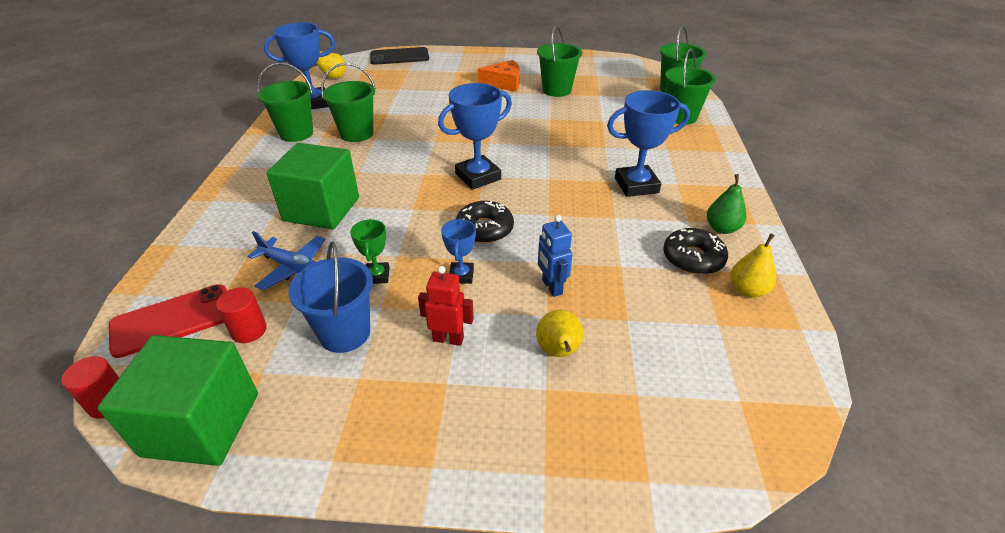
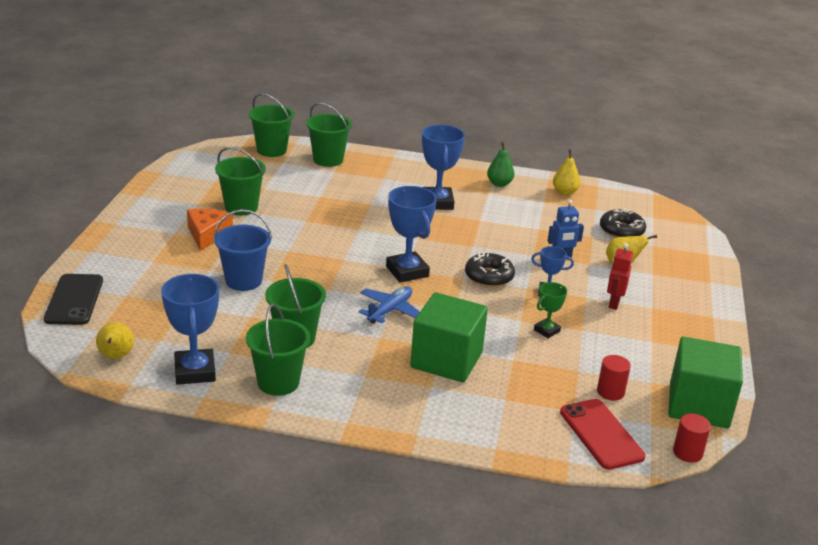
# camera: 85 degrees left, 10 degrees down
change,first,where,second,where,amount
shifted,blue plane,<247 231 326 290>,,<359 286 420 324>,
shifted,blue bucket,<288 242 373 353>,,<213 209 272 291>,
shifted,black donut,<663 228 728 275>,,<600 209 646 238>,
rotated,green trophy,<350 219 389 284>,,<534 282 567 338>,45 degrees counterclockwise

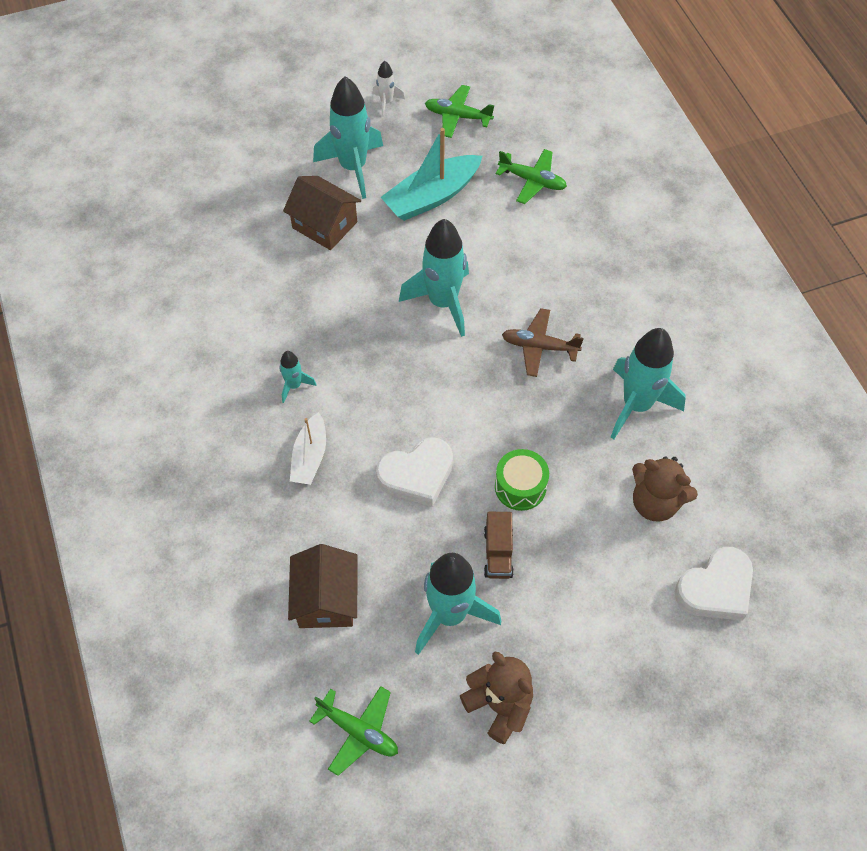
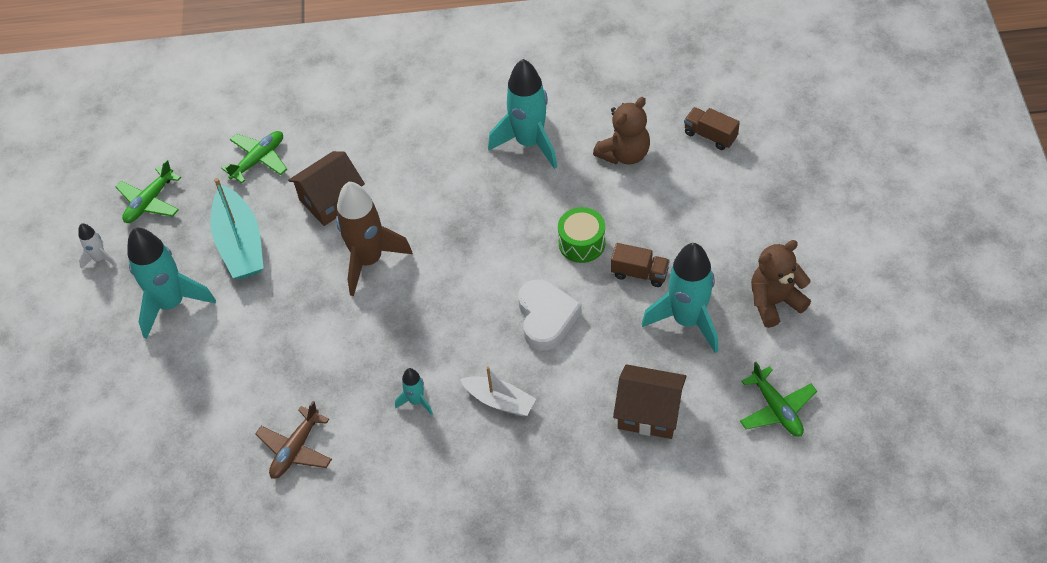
# camera: 70 degrees left, 5 degrees down
change,first,where,second,where,amount
shifted,brown house,<283 176 361 250>,,<288 151 365 226>,
shifted,brown plane,<502 308 584 377>,,<255 401 332 479>,
swapped,white heart,<675 547 753 621>,brown truck,<684 107 740 150>,
repainted,turquoise rocket,<399 219 469 337>,brown rocket,<336 182 413 296>,
rotated,green plane,<309 686 398 776>,,<740 362 817 437>,105 degrees clockwise

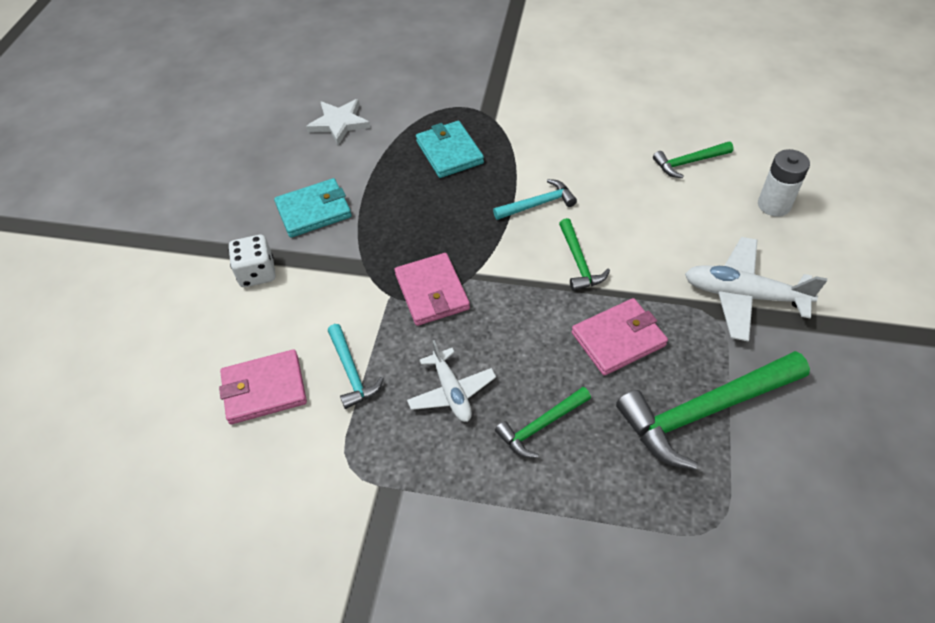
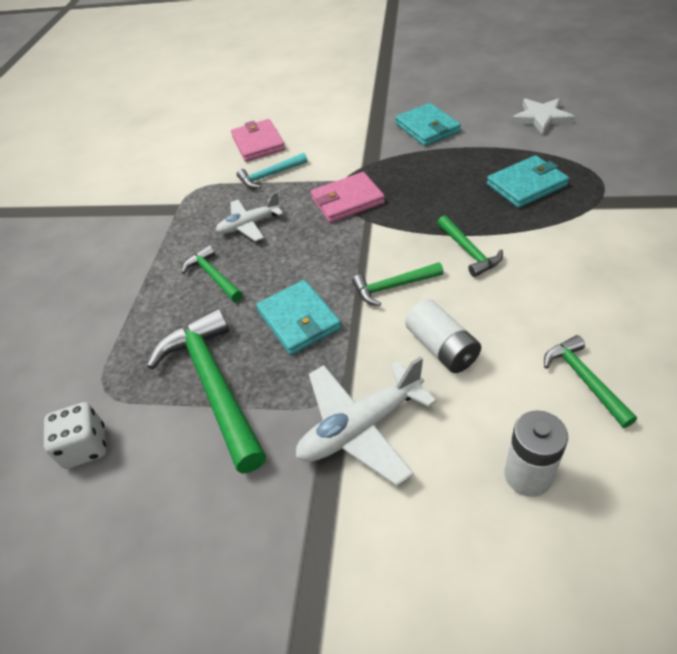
# camera: 90 degrees right, 5 degrees down
change,first,where,second,where,amount
new,,,white battery,<405 299 481 373>,
shifted,white dice,<229 235 276 287>,,<44 402 106 469>,
repainted,turquoise hammer,<493 179 577 220>,green hammer,<437 216 503 277>,
repainted,pink wallet,<572 298 668 376>,turquoise wallet,<256 280 341 355>,
rotated,white plane,<685 237 827 342>,,<296 356 437 486>,135 degrees counterclockwise

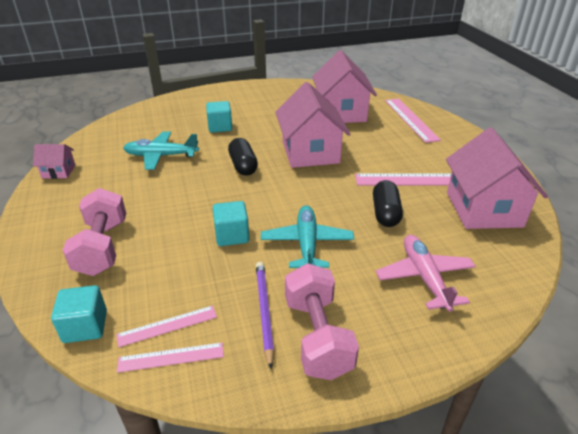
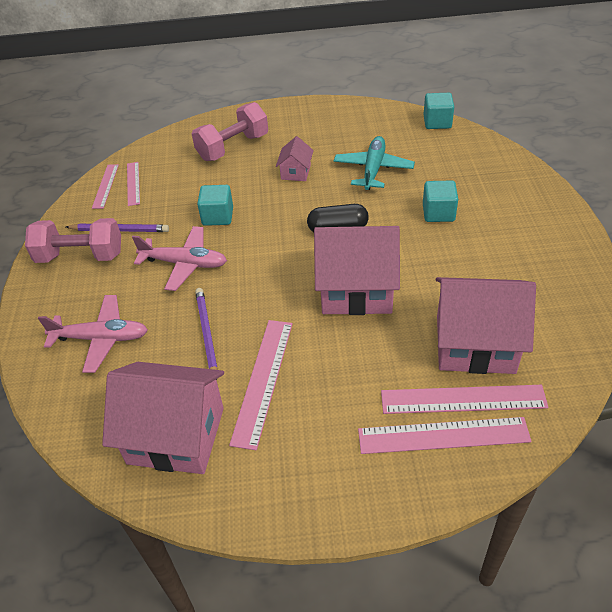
# camera: 105 degrees right, 10 degrees up
change,first,where,second,where,amount
new,,,pink ruler,<381 385 549 414>,
shifted,pink house,<33 144 75 179>,,<276 136 314 181>,
shifted,turquoise cube,<51 285 107 343>,,<423 93 454 129>,
swapped,black capsule,<373 180 403 227>,purple pencil,<195 288 218 380>,
repainted,turquoise plane,<261 205 354 268>,pink plane,<132 226 227 291>,
rotated,pink dumbbell,<63 188 126 276>,,<192 102 268 161>,45 degrees counterclockwise

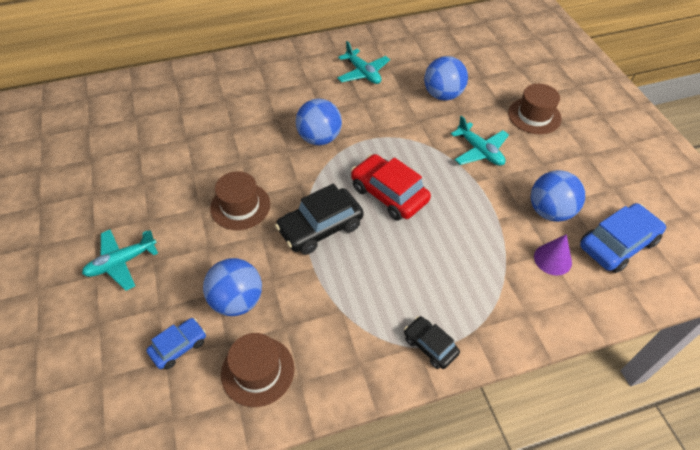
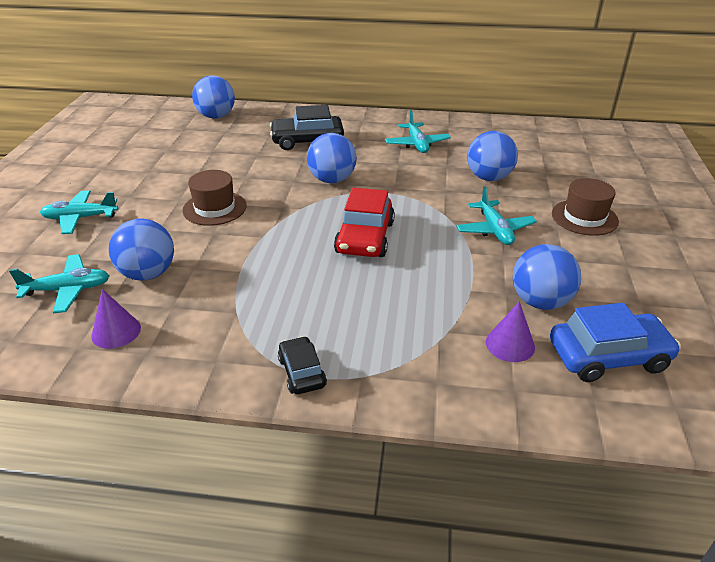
# camera: 25 degrees right, 15 degrees down
change,first,where,second,where,amount
new,,,blue ball,<192 75 235 119>,
shifted,black car,<275 184 364 255>,,<270 105 344 150>,
swapped,blue car,<146 318 206 369>,turquoise plane,<9 254 109 314>,
swapped,brown hat,<221 333 295 407>,purple cone,<91 289 141 349>,
rotated,red car,<351 154 431 221>,,<334 188 395 257>,150 degrees counterclockwise

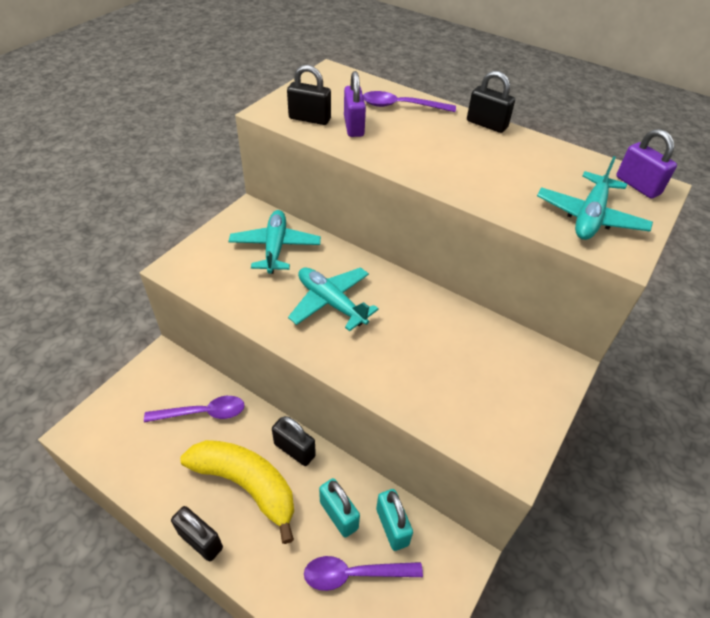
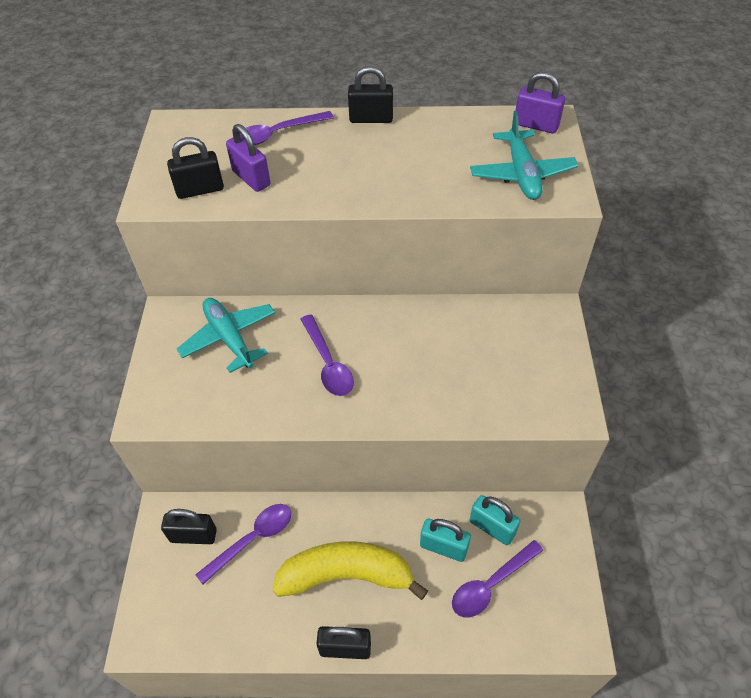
# camera: 30 degrees left, 5 degrees up
change,first,where,second,where,amount
shifted,black padlock,<272 416 316 466>,,<161 509 217 544>,
swapped,turquoise plane,<288 267 379 331>,purple spoon,<300 315 354 396>,

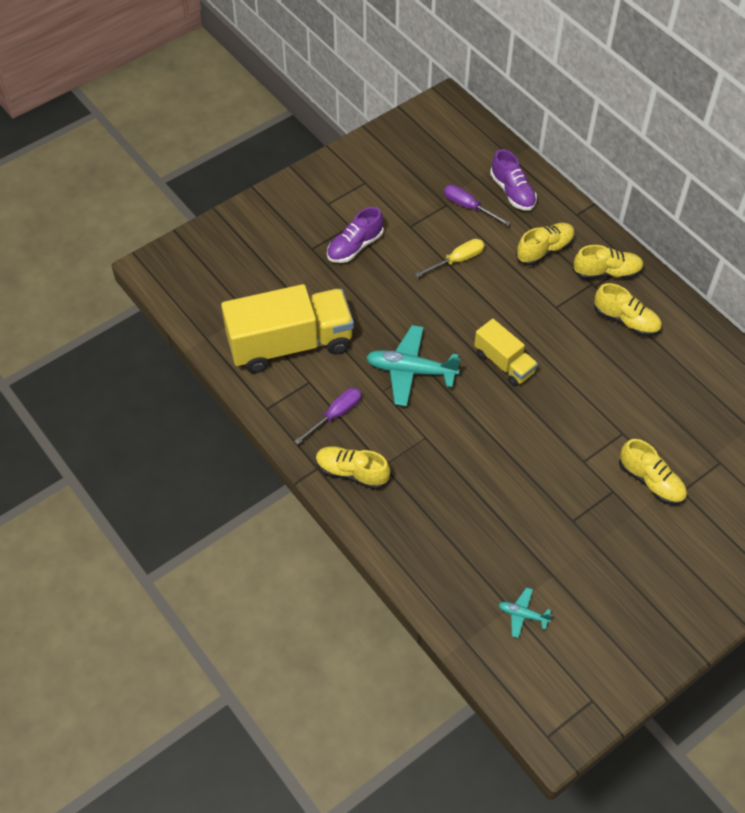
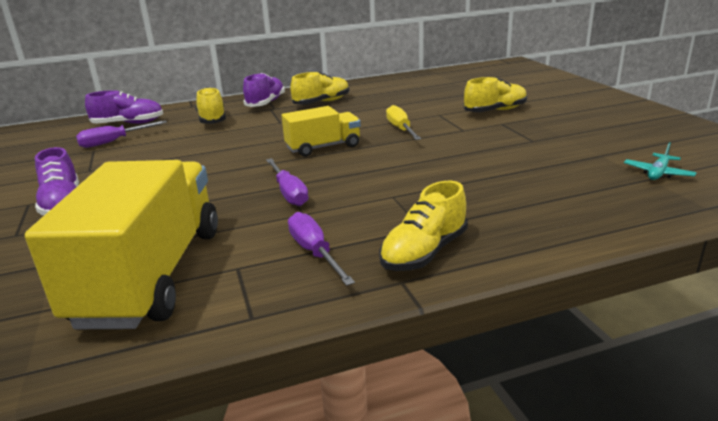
# camera: 70 degrees left, 30 degrees down
change,first,where,second,where,amount
shifted,yellow screwdriver,<415 239 485 278>,,<386 105 421 140>,
swapped,turquoise plane,<366 325 461 406>,purple screwdriver,<266 158 309 206>,
repainted,yellow shoe,<573 245 644 279>,purple shoe,<243 73 285 107>,

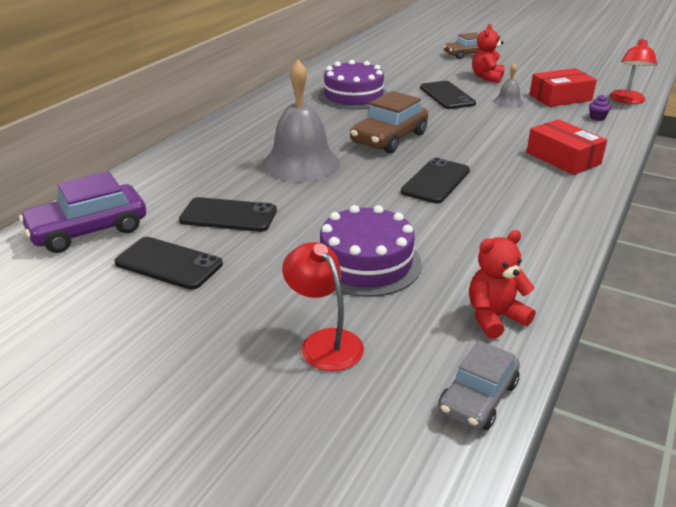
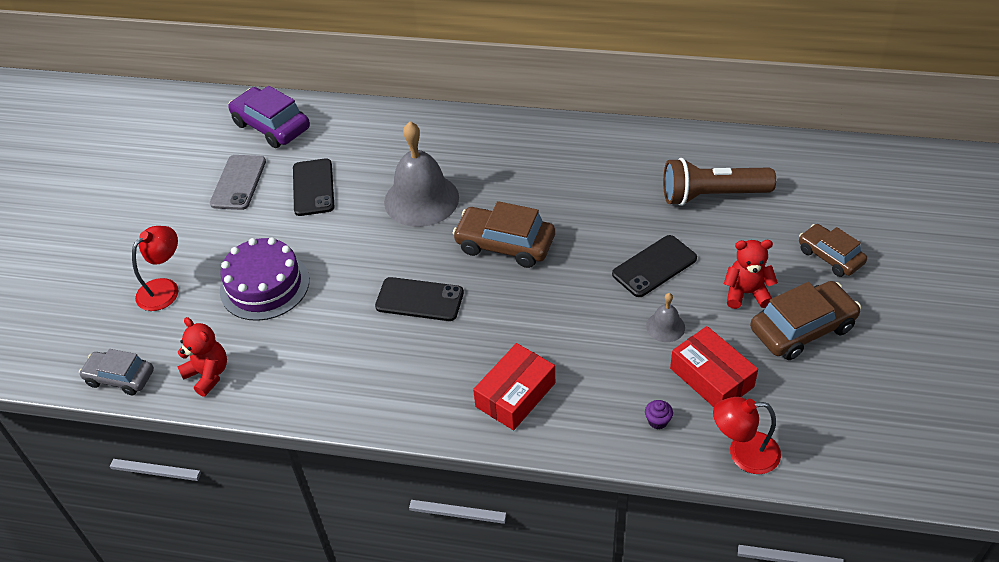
# camera: 75 degrees right, 15 degrees up
change,first,where,second,where,amount
gone,purple cake,<318 60 388 110>,,,
new,,,brown flashlight,<663 158 776 206>,
new,,,brown car,<750 281 861 360>,
repainted,black phone,<114 237 223 290>,grey phone,<210 155 266 210>,

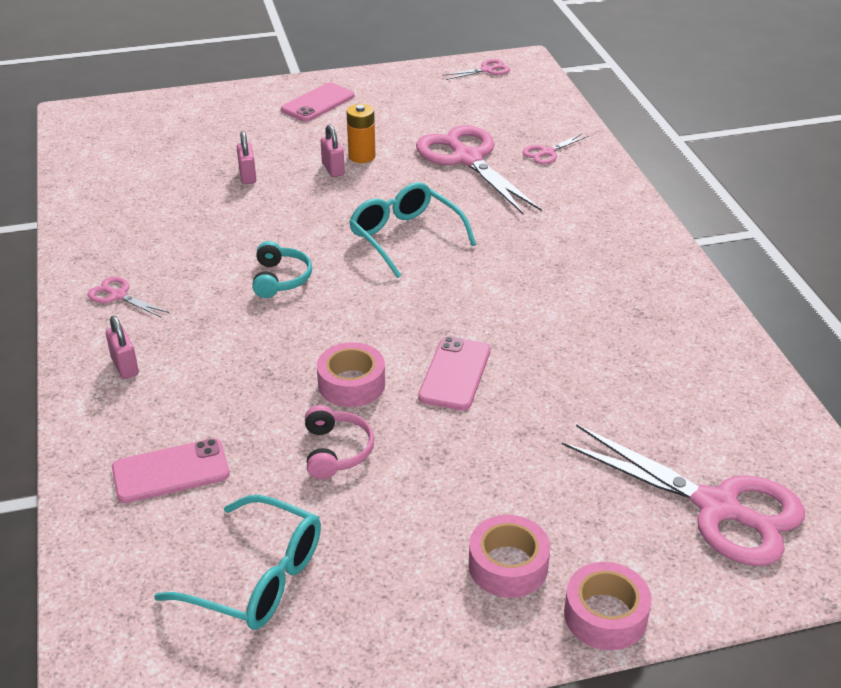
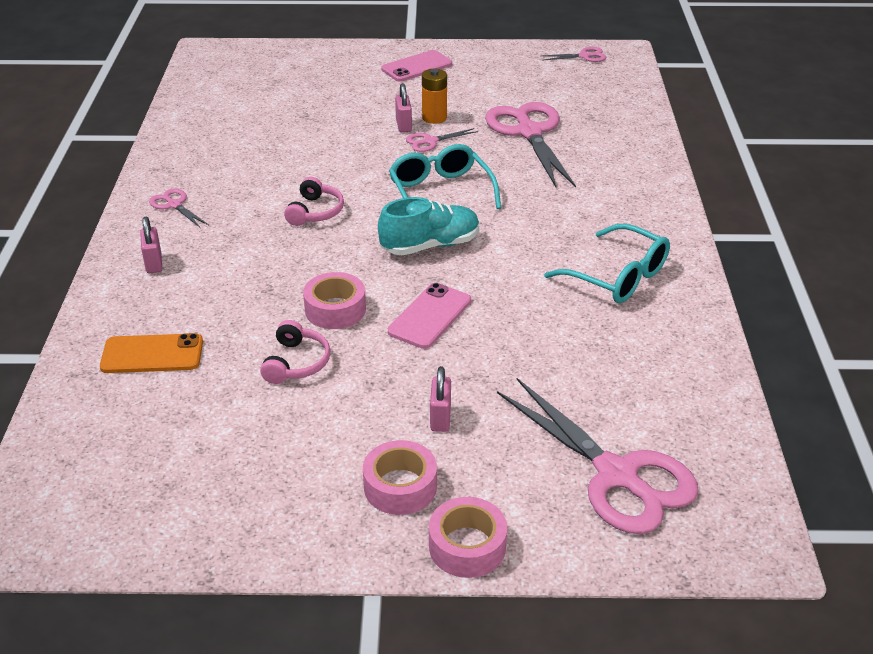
# camera: 15 degrees right, 0 degrees up
change,first,where,second,where,amount
new,,,turquoise shoe,<378 197 479 255>,
shifted,turquoise glasses,<154 495 321 630>,,<544 224 670 303>,
shifted,pink padlock,<237 131 256 184>,,<430 366 451 432>,
shifted,pink scissors,<522 133 588 165>,,<406 128 478 152>,
repainted,pink phone,<112 439 229 503>,orange phone,<100 333 203 373>,
repainted,turquoise headphones,<252 241 312 298>,pink headphones,<284 177 344 226>,

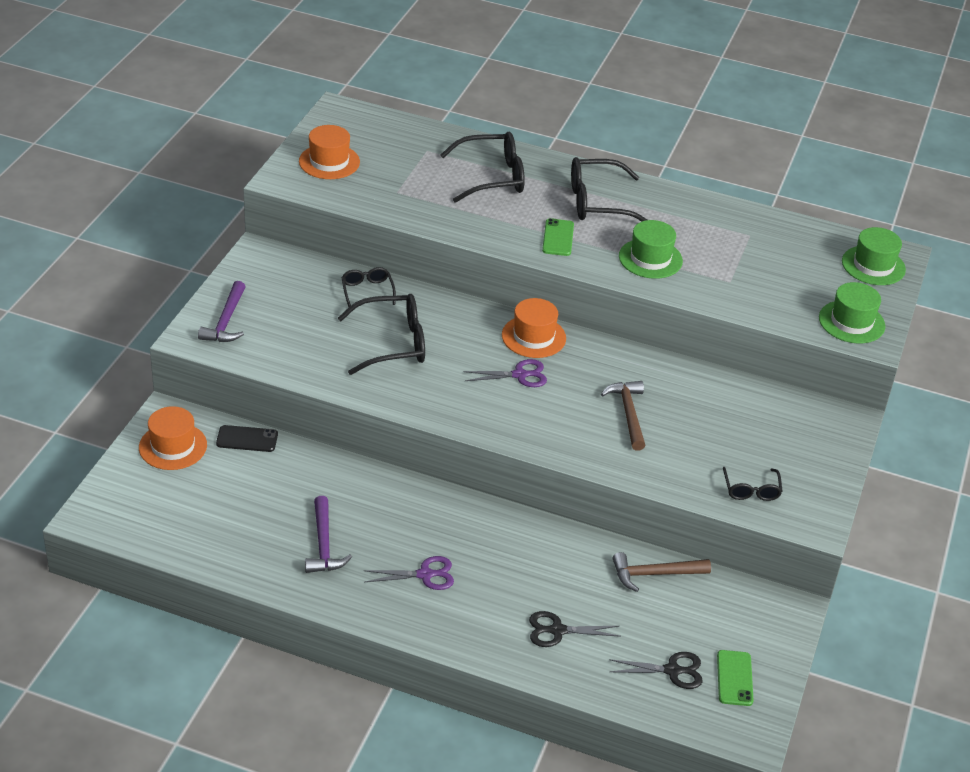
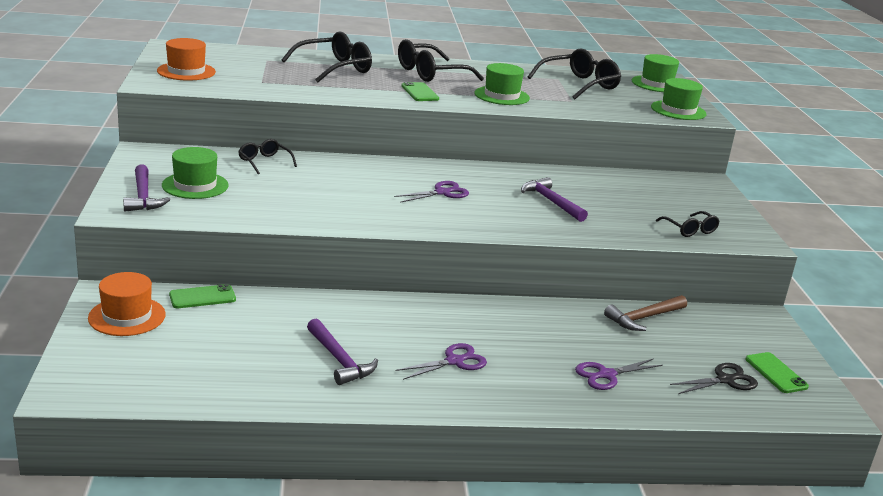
# camera: 25 degrees left, 15 degrees down
change,first,where,second,where,amount
gone,orange hat,<502 298 566 358>,,,
new,,,green hat,<162 147 229 199>,
shifted,black glasses,<338 294 425 375>,,<528 48 621 99>,
repainted,black phone,<216 425 278 452>,green phone,<169 284 236 308>,
repainted,black scissors,<529 611 621 647>,purple scissors,<575 358 663 390>,
repainted,brown hammer,<601 381 646 450>,purple hammer,<521 177 588 222>,

